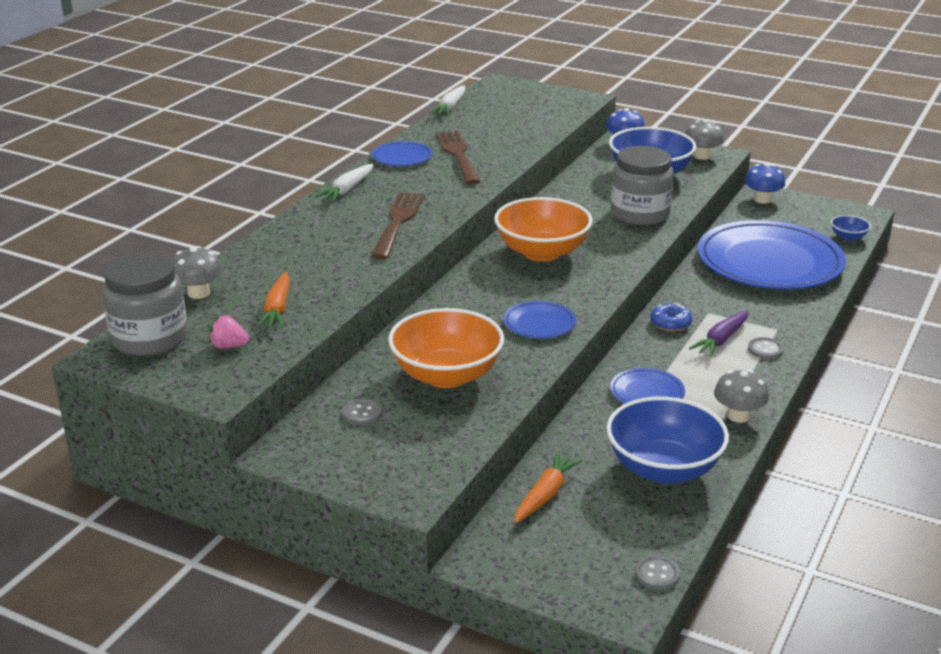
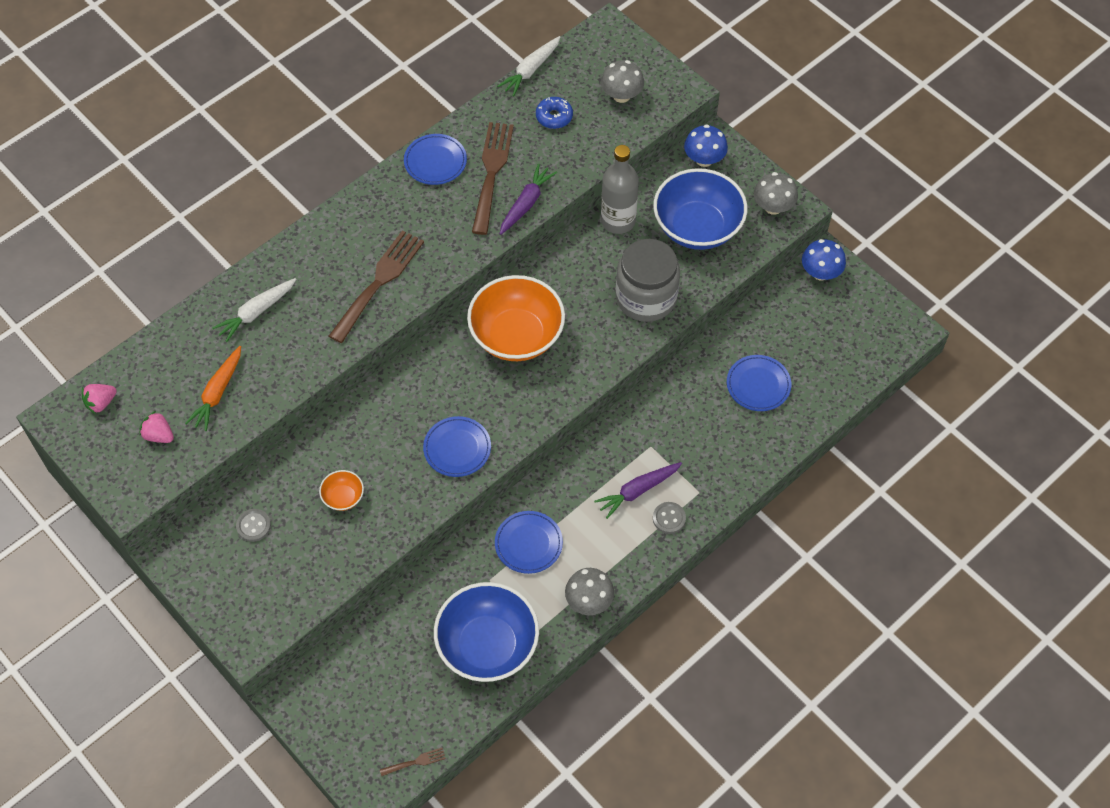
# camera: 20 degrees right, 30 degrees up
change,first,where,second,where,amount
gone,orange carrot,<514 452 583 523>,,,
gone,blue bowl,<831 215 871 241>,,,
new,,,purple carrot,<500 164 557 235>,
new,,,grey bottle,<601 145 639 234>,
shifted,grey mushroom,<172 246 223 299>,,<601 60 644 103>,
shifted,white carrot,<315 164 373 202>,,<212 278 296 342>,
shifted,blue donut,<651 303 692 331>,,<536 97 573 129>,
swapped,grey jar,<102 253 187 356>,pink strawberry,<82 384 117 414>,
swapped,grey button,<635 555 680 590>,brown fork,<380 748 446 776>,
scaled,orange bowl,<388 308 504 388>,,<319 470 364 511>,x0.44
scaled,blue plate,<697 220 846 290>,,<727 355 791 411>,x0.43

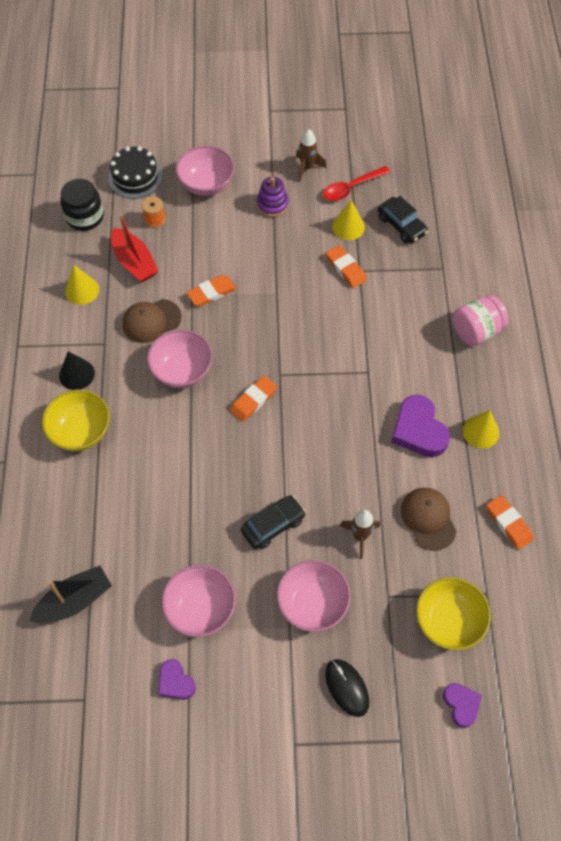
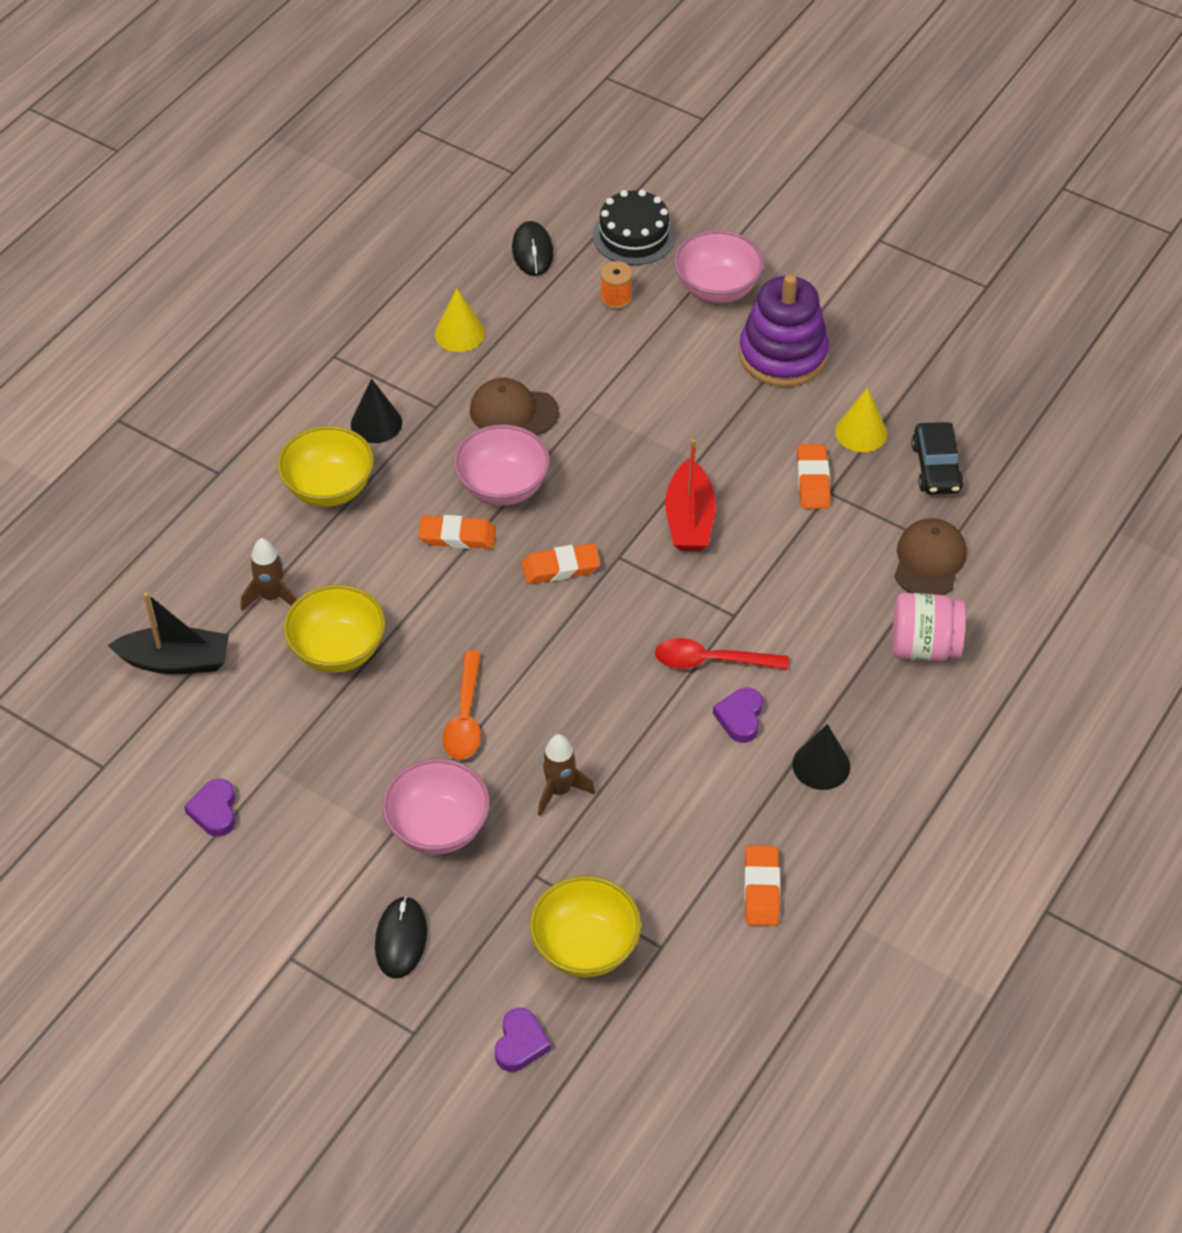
# camera: 35 degrees right, 10 degrees down
change,first,where,second,where,amount
gone,pink bowl,<162 565 236 637>,,,
new,,,yellow bowl,<283 584 386 673>,
shifted,red boat,<111 214 158 282>,,<665 439 716 551>,
shifted,orange eraser,<186 275 236 306>,,<418 515 496 549>,
shifted,brown rocket,<296 129 326 182>,,<241 538 297 611>,
shifted,red spoon,<323 166 390 201>,,<655 638 789 670>,
shifted,brown cap,<401 488 457 551>,,<894 518 967 595>,
swapped,black jar,<60 179 104 231>,black mouse,<512 221 553 276>,
swapped,black car,<241 495 306 549>,orange spoon,<442 650 481 760>,
repainted,yellow cone,<463 410 499 448>,black cone,<792 724 850 790>,
scaled,purple stacking toy,<257 177 289 217>,,<739 274 829 387>,x1.78
scaled,purple heart,<391 395 450 457>,,<713 688 763 743>,x0.58

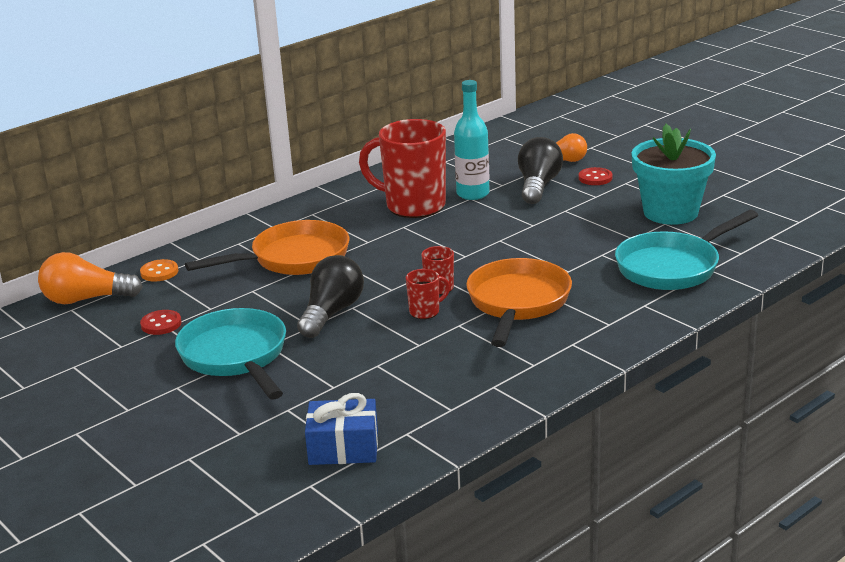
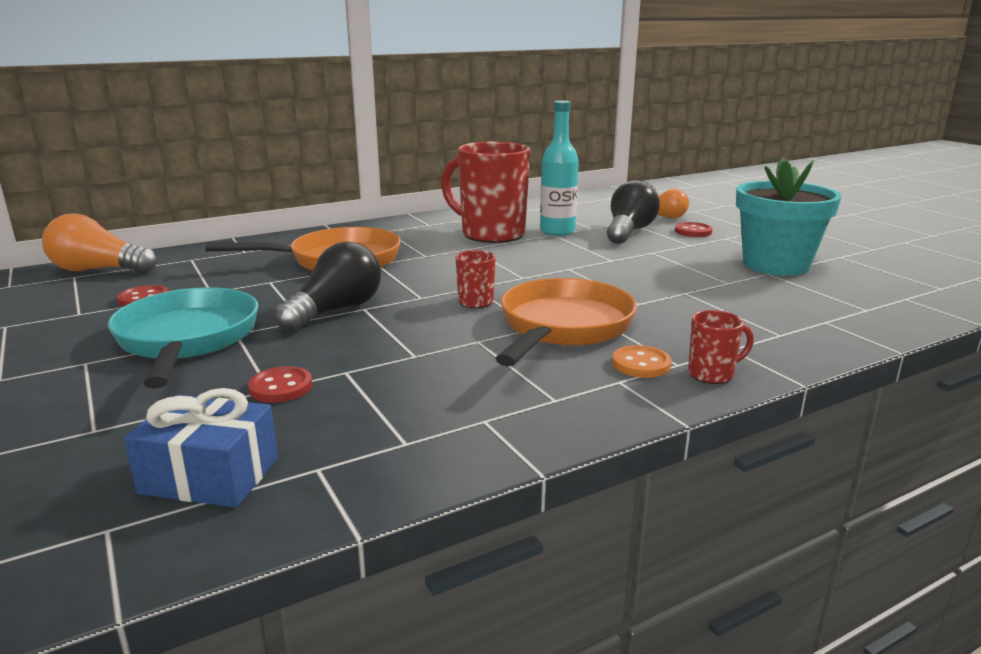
# camera: 10 degrees right, 5 degrees down
change,first,where,second,where,amount
gone,turquoise pan,<615 210 758 290>,,,
new,,,red button,<248 366 312 403>,
shifted,orange button,<140 259 178 281>,,<612 345 671 378>,
shifted,red mug,<406 269 450 319>,,<688 310 754 384>,

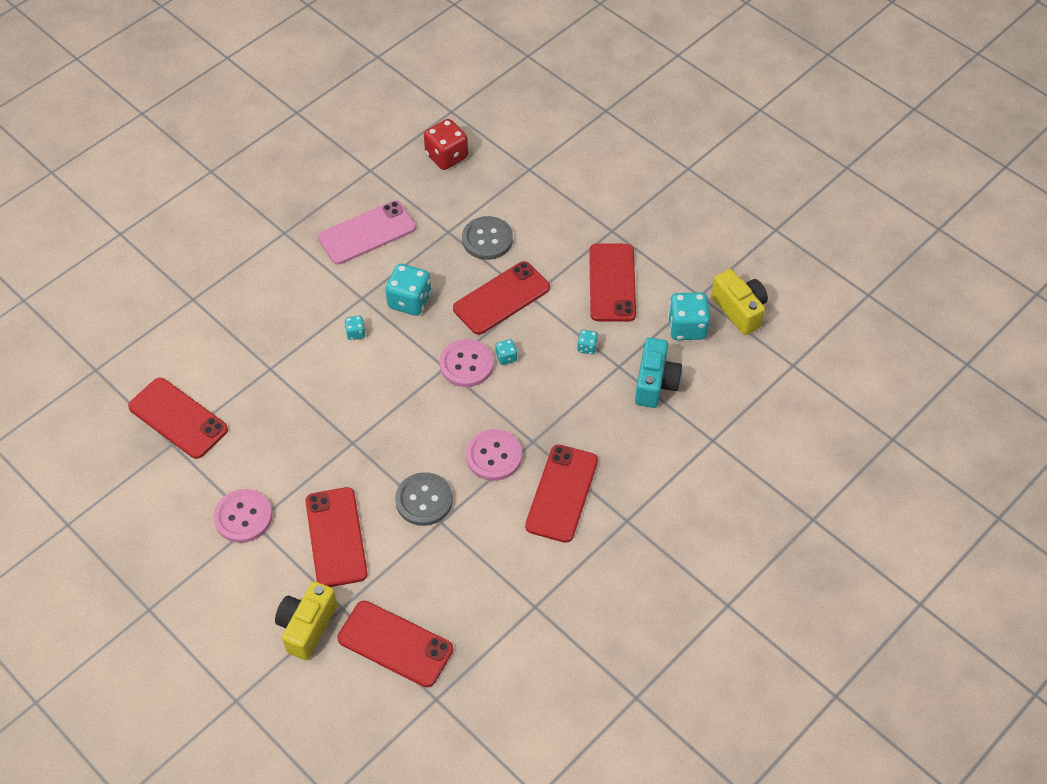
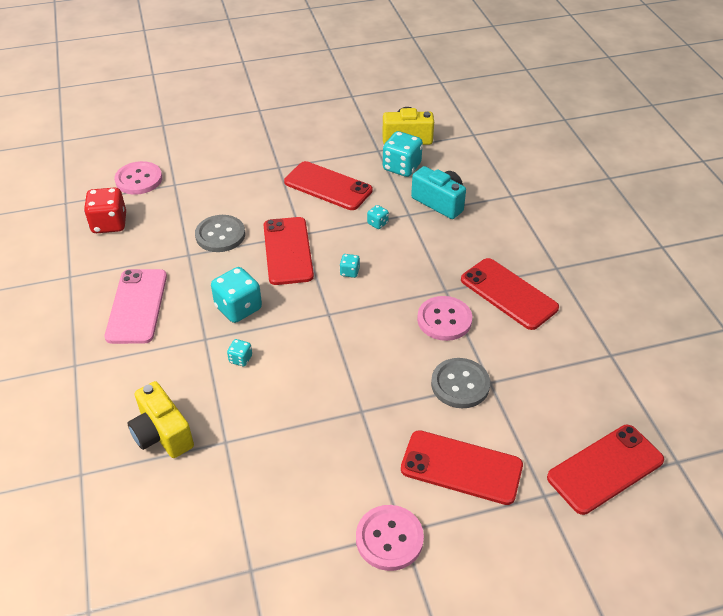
# camera: 60 degrees left, 10 degrees down
change,first,where,second,where,amount
gone,red phone,<128 378 228 459>,,,
shifted,yellow camera,<275 581 337 660>,,<127 381 194 458>,
shifted,pink button,<440 339 493 387>,,<114 161 162 195>,

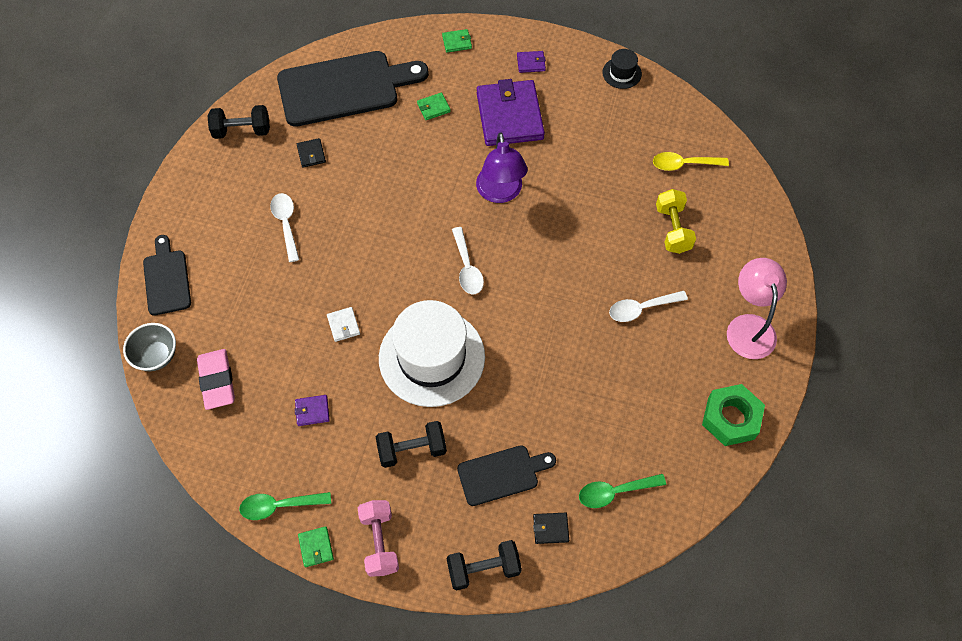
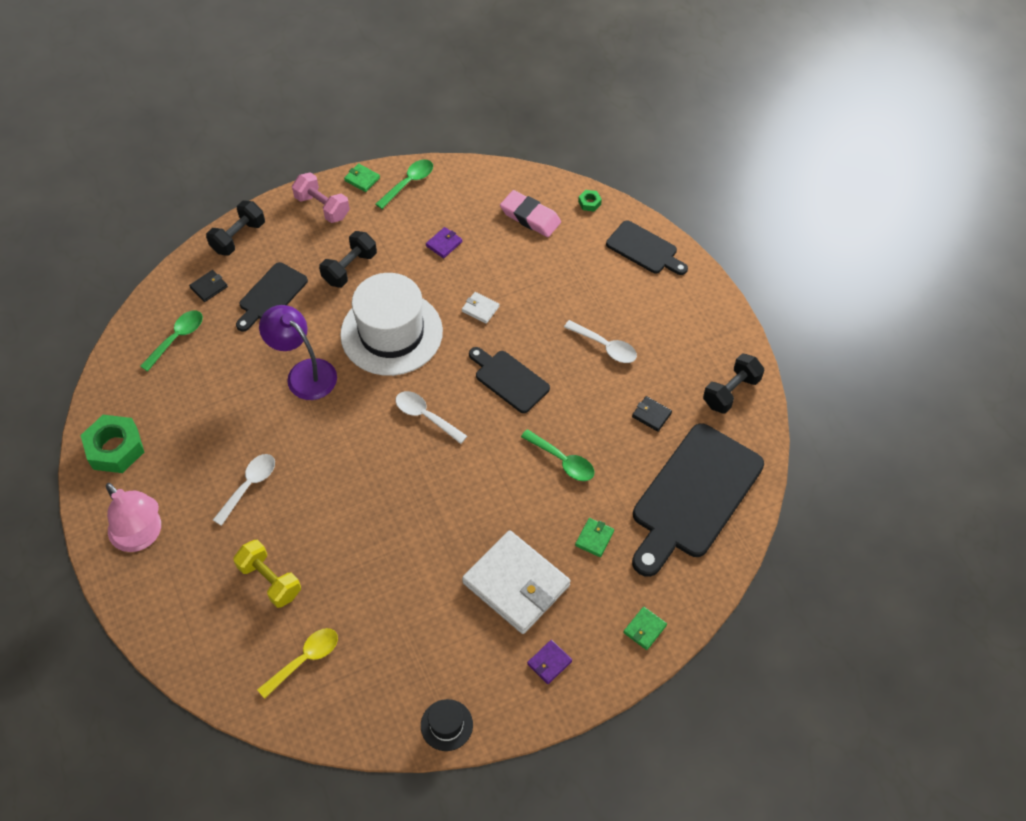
# camera: 140 degrees right, 5 degrees down
change,first,where,second,where,amount
new,,,black cutting board,<469 347 550 413>,
new,,,green spoon,<521 429 594 481>,
shifted,purple lamp,<476 132 528 203>,,<259 305 337 400>,
swapped,grey bowl,<123 323 176 371>,green nut,<578 190 602 211>,
repainted,purple wallet,<477 79 545 146>,white wallet,<462 530 570 634>,

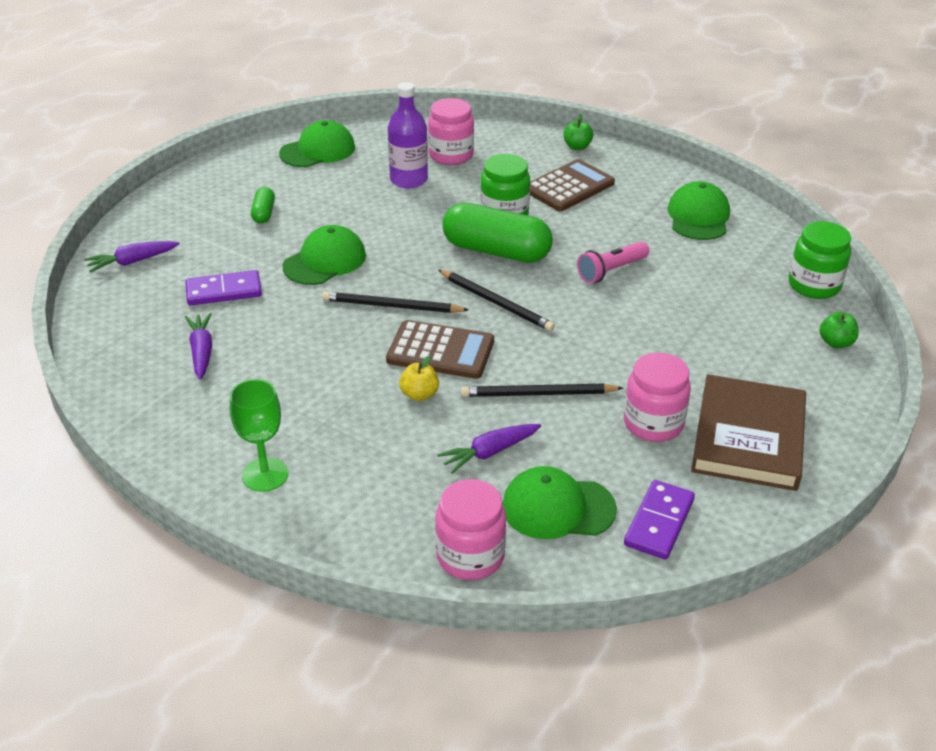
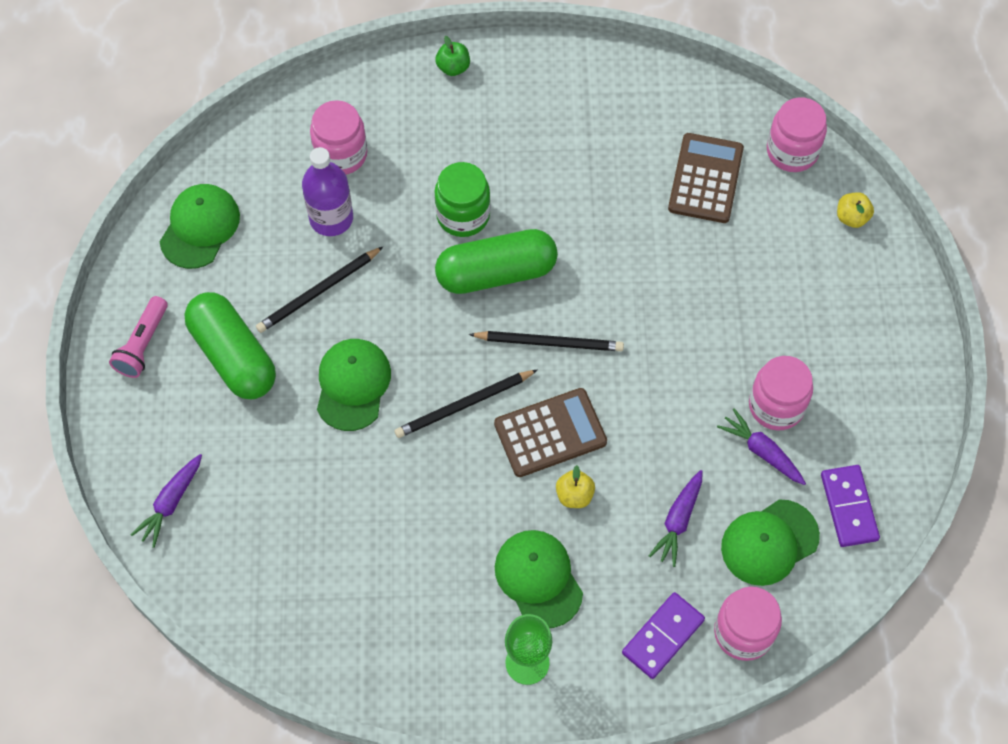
# camera: 35 degrees left, 25 degrees up
change,first,where,second,where,amount
gone,brown book,<691 374 806 491>,,,
shifted,purple domino,<185 270 262 306>,,<622 592 705 679>,
shifted,purple carrot,<185 313 212 379>,,<717 408 806 485>,
shifted,black pencil,<461 384 623 397>,,<256 247 383 333>,
shifted,brown calculator,<530 159 615 211>,,<668 133 744 223>,
shifted,pink flashlight,<577 242 649 283>,,<109 296 168 378>,
shifted,green cap,<667 181 730 240>,,<495 530 583 628>,
repainted,green jar,<789 221 851 299>,pink jar,<767 97 827 172>,
repainted,green apple,<820 312 859 348>,yellow apple,<837 192 874 228>,
scaled,green capsule,<251 187 275 224>,,<185 292 276 399>,x2.16

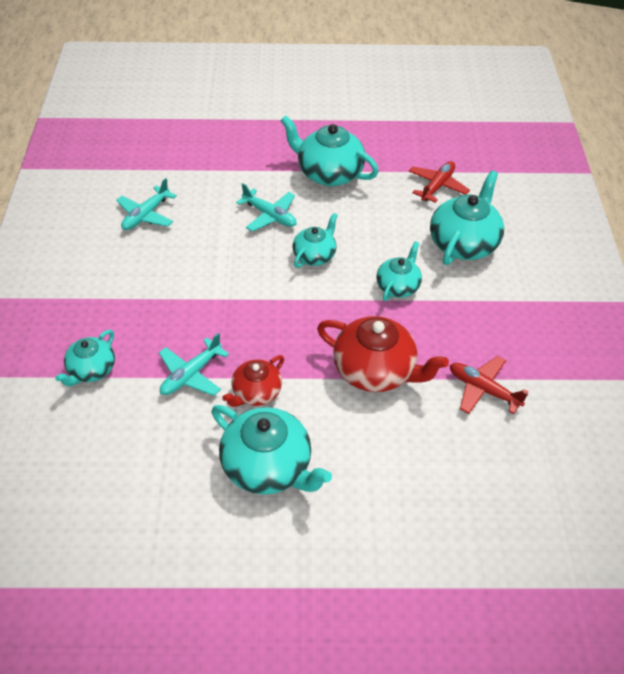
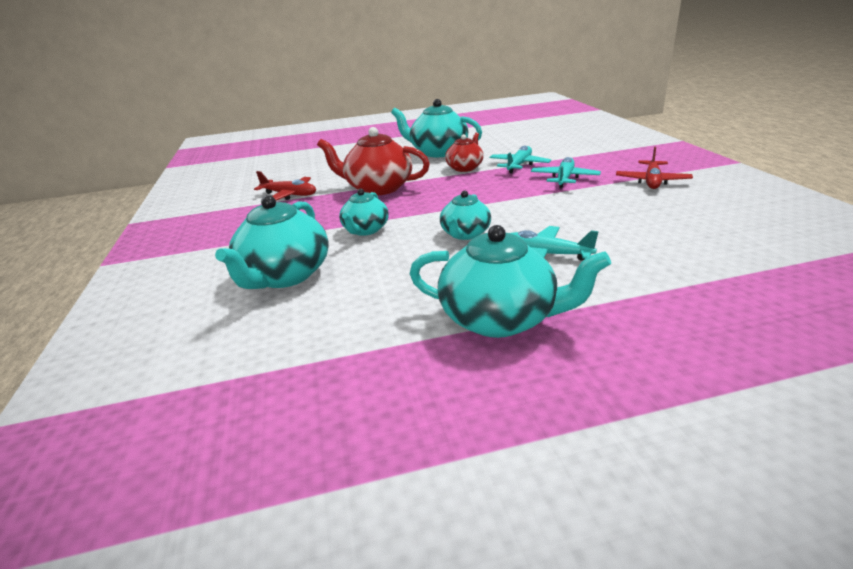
# camera: 170 degrees right, 20 degrees down
change,first,where,second,where,amount
gone,turquoise teapot,<55 330 115 387>,,,
shifted,turquoise plane,<116 178 177 230>,,<531 157 601 188>,
shifted,red plane,<409 161 470 203>,,<616 147 693 189>,

